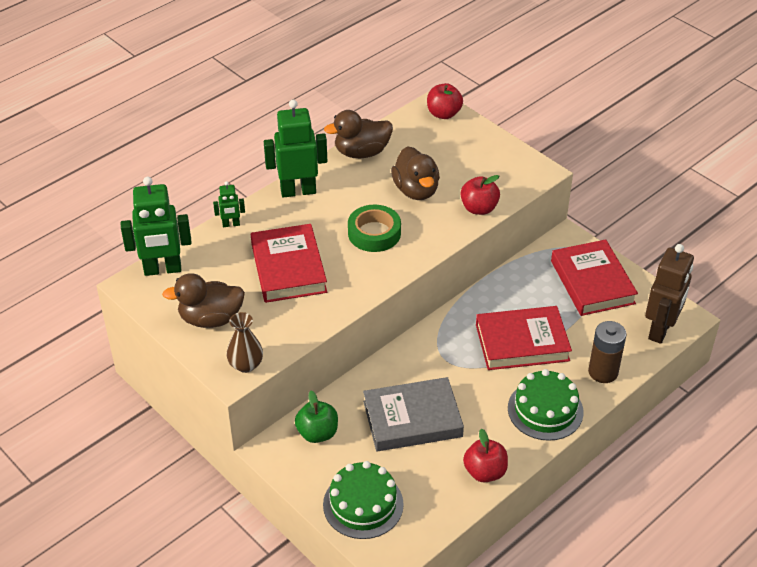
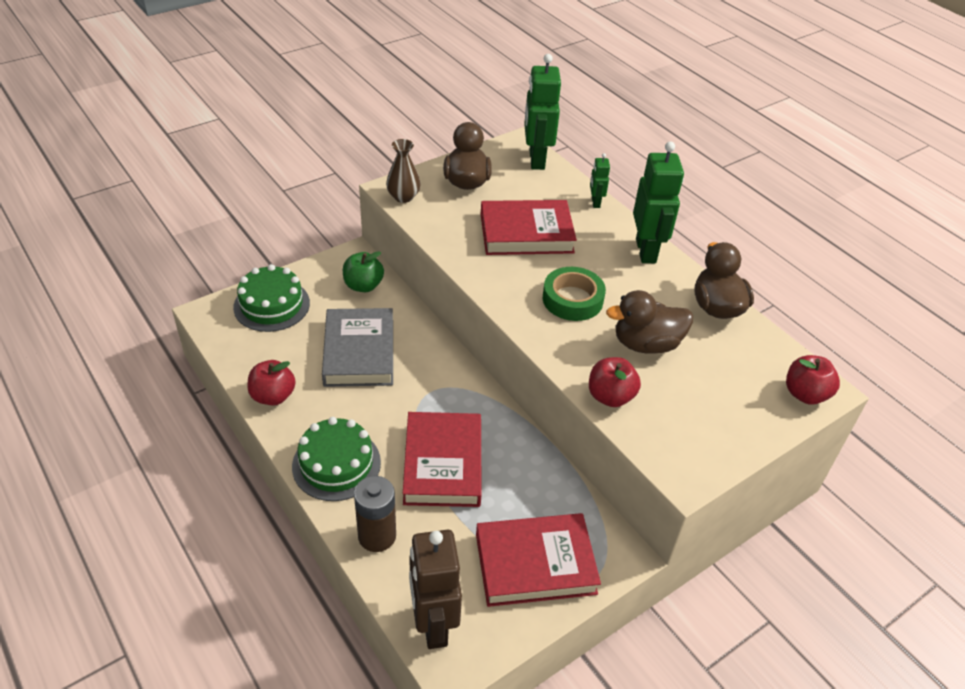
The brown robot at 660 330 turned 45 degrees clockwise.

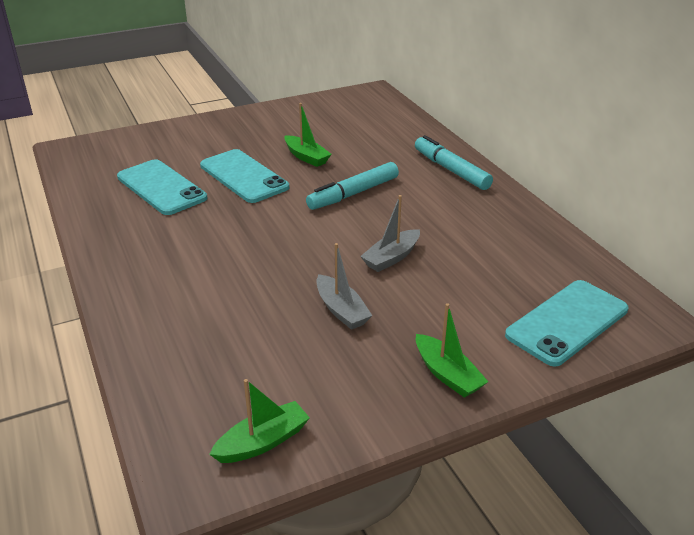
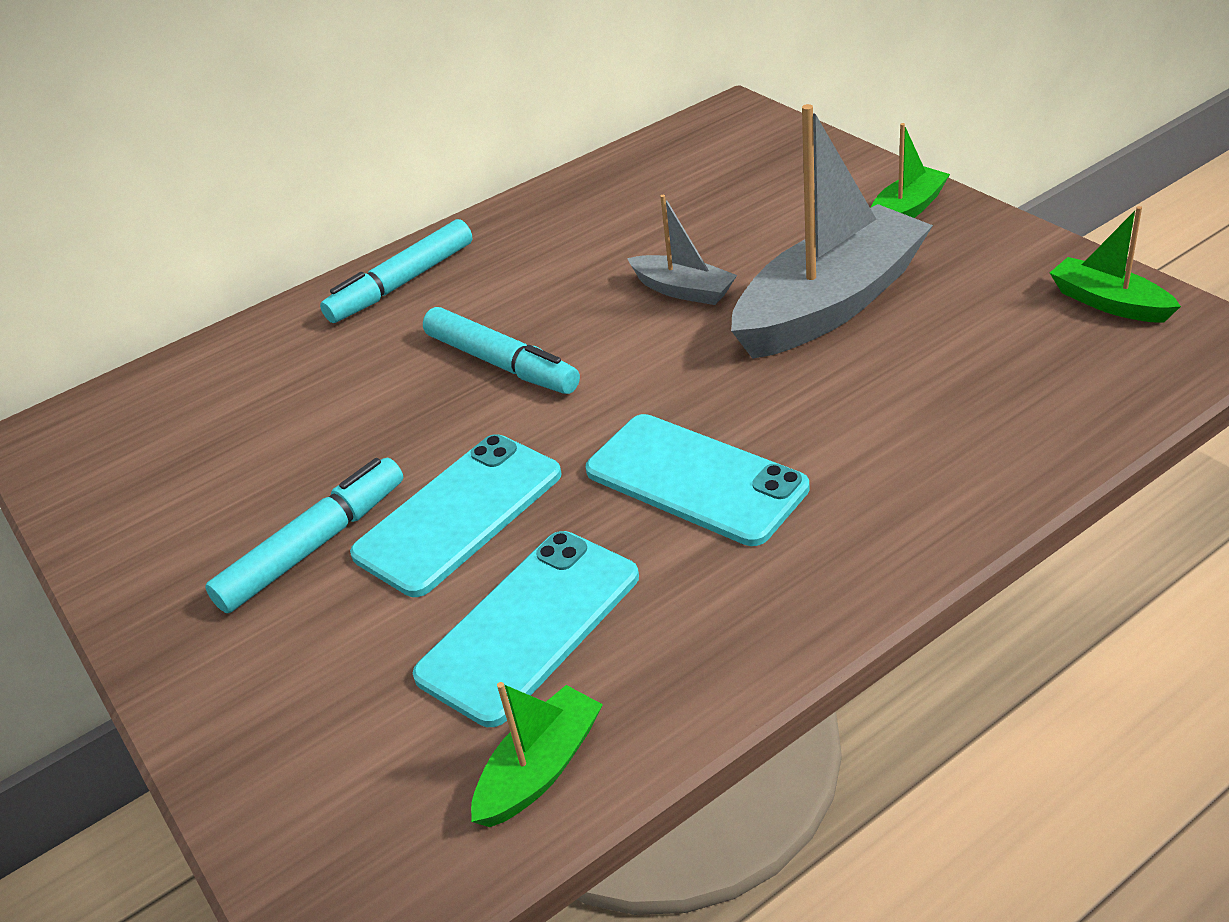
The green boat moved from 306 157 to 540 769. The grey boat at 341 310 changed to 2.07 times the size. The turquoise phone moved from 567 322 to 695 479. The turquoise marker at 314 546 appeared.

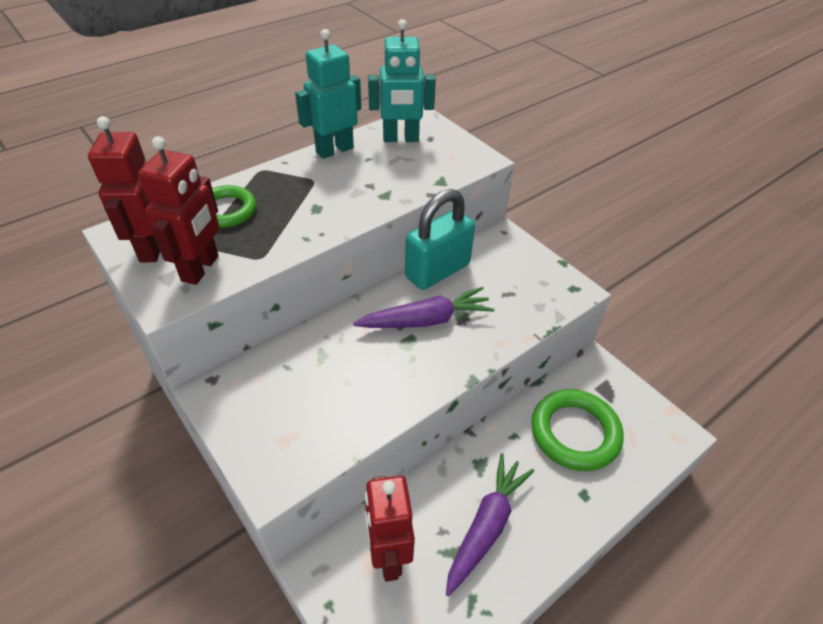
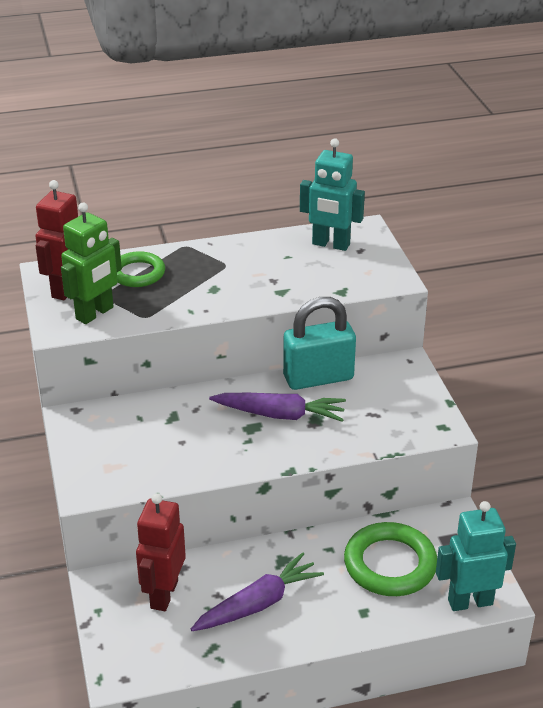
The red robot at 201 268 became the green robot at 95 313. The turquoise robot moved from 334 150 to 470 601.

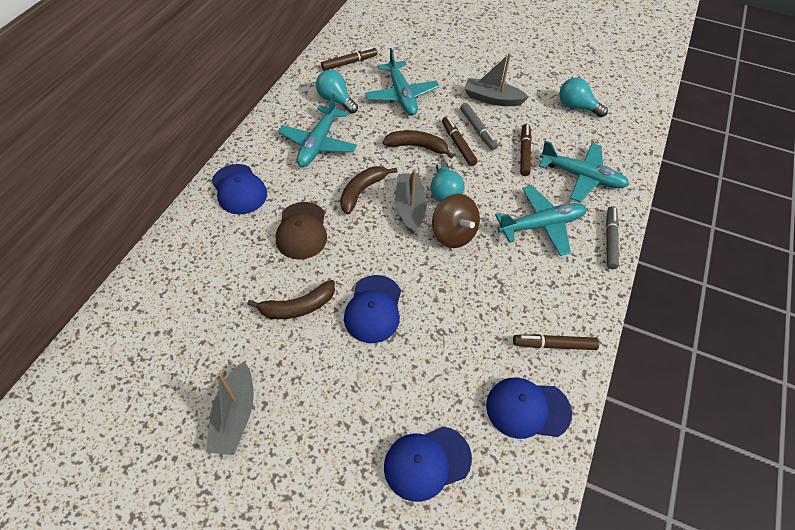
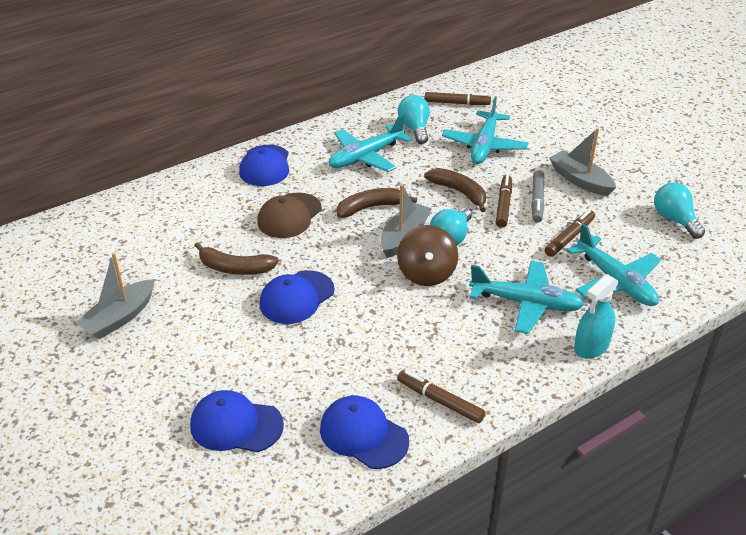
The grey marker at 610 240 was replaced by the turquoise spray bottle at 591 347.

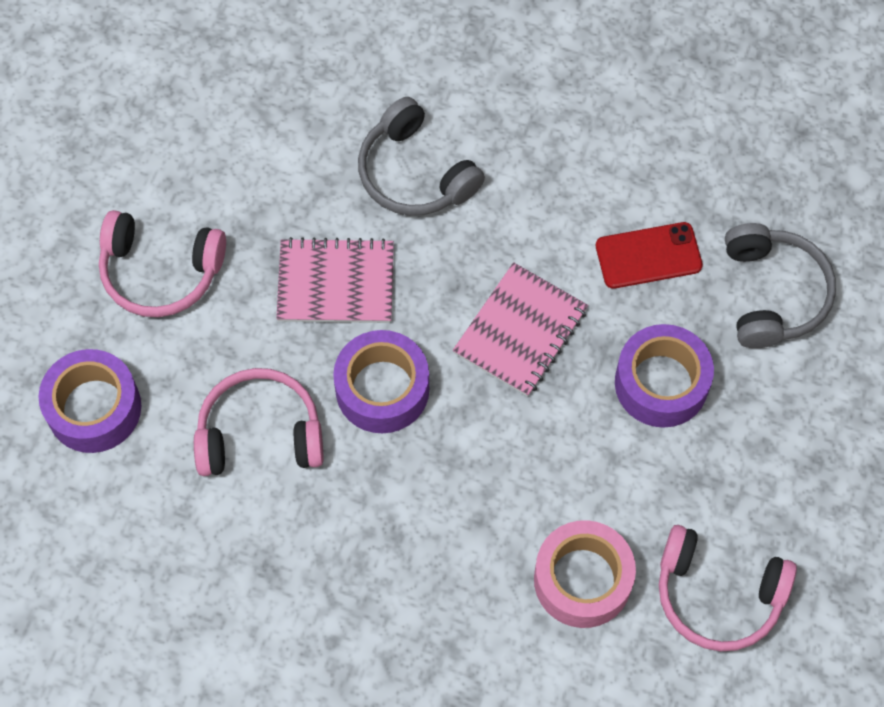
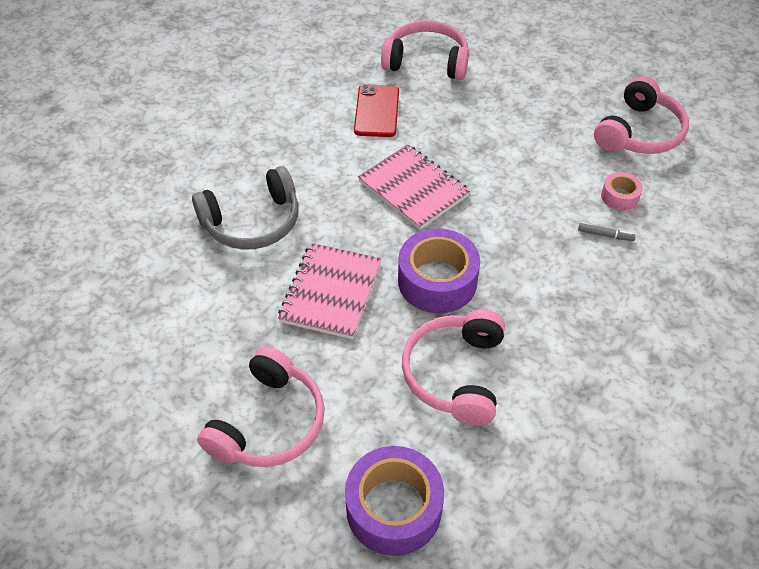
The pink tape at 582 580 changed to 0.51 times the size. The purple tape at 661 383 disappeared. The grey headphones at 773 293 became the pink headphones at 426 61. The grey marker at 605 235 appeared.

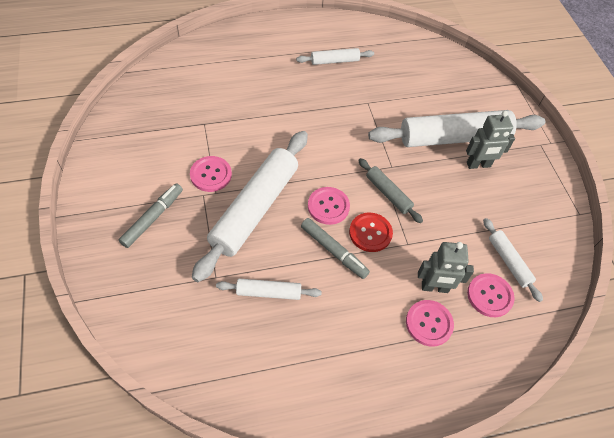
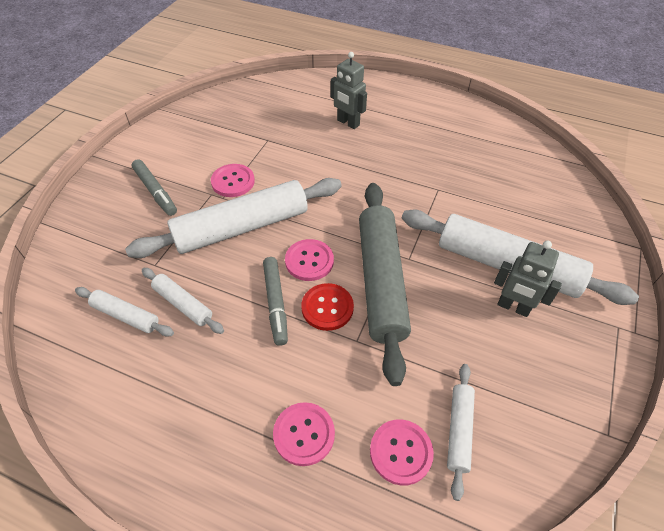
The grey marker at 153 218 turned 75 degrees clockwise. The white rolling pin moved from 335 61 to 126 316. The grey rolling pin at 388 194 changed to 2.09 times the size. The grey robot moved from 434 287 to 348 123.

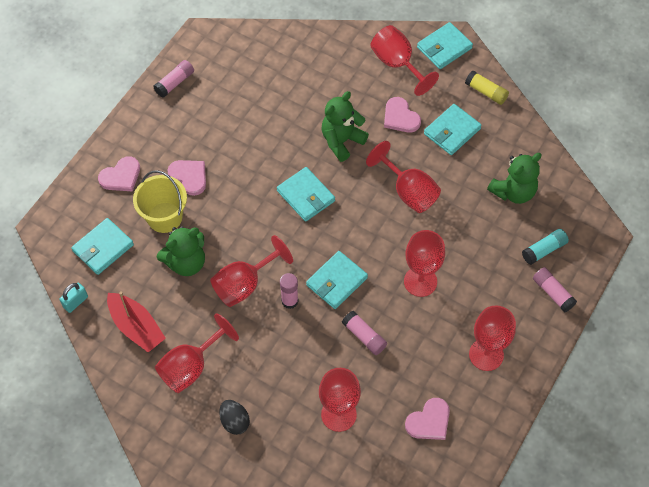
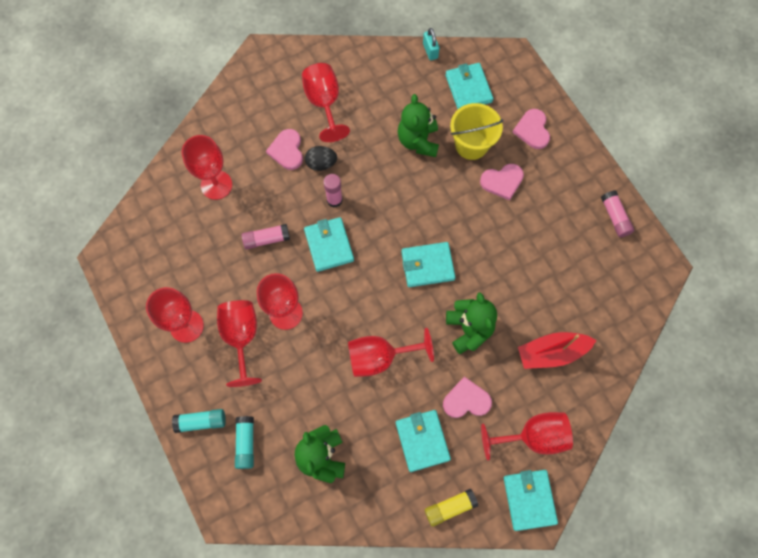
The red boat moved from 136 327 to 551 353. The red goblet moved from 245 284 to 241 337. The black egg moved from 235 421 to 321 164. The pink heart moved from 429 421 to 287 150. The pink glue stick at 552 293 became the turquoise glue stick at 201 422.

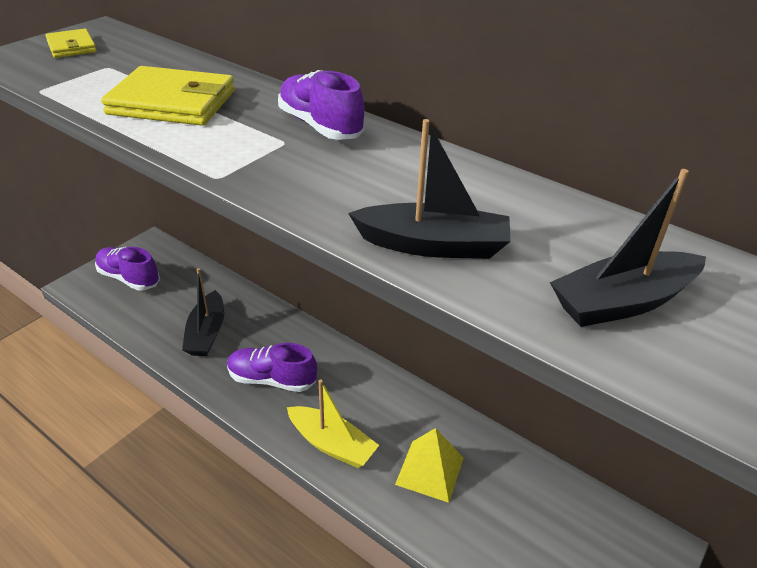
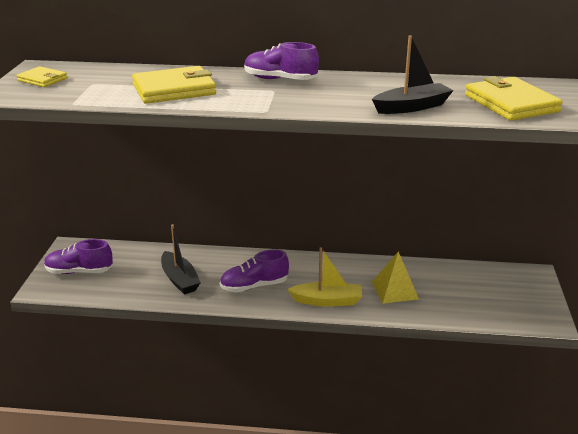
The black boat at 622 302 was replaced by the yellow wallet at 511 103.

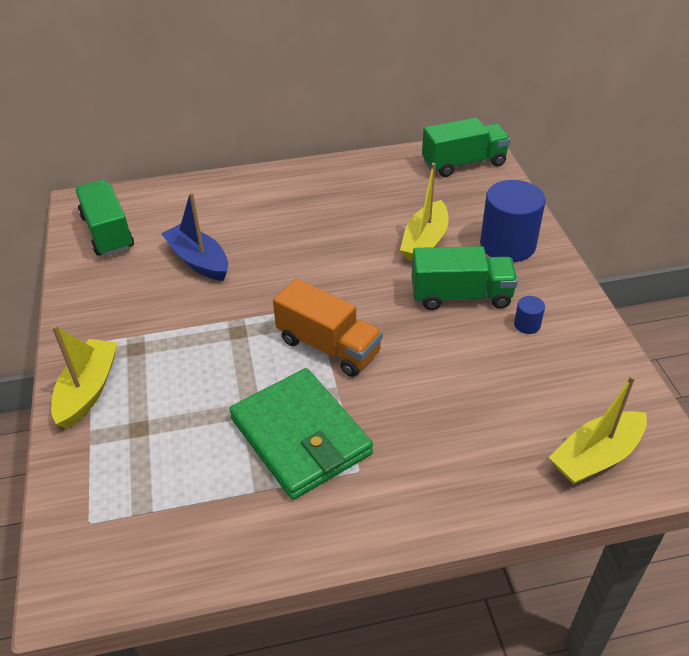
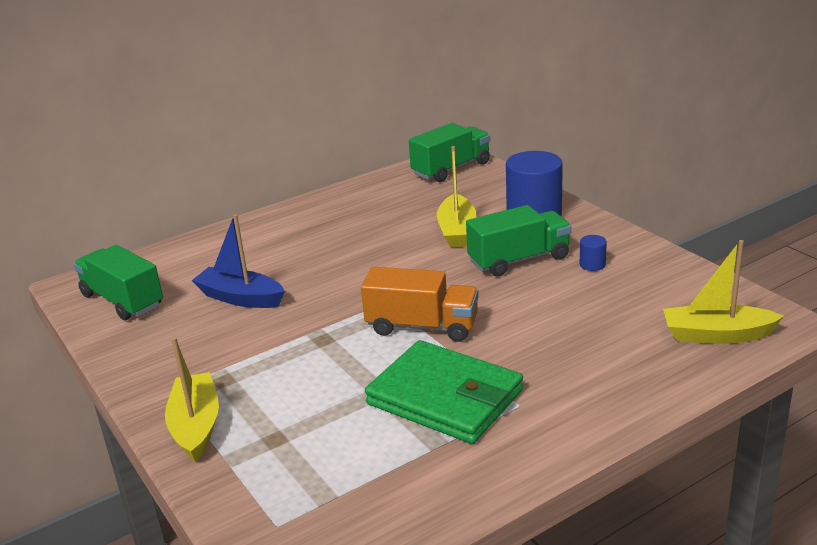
The yellow boat at 596 456 turned 60 degrees clockwise.

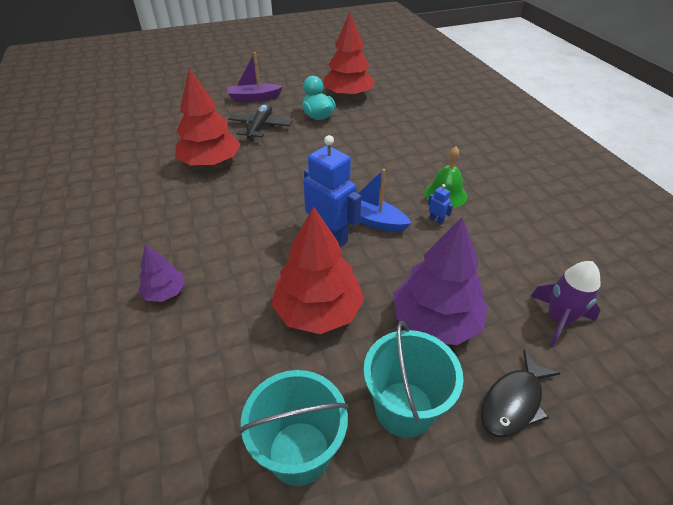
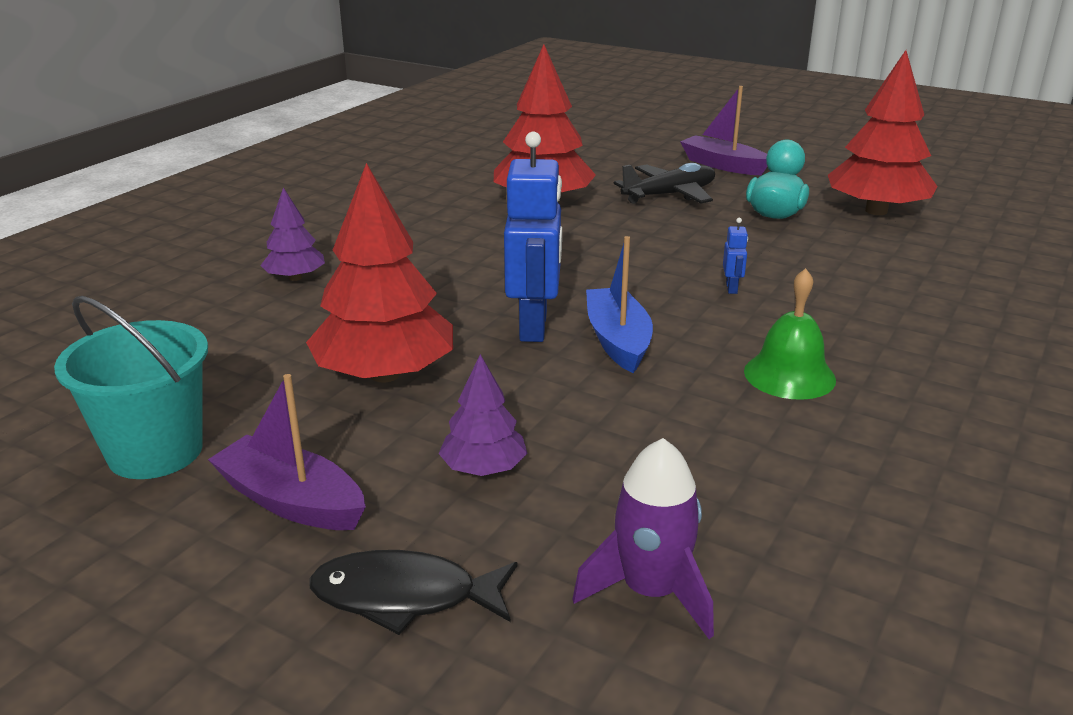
The turquoise bucket at 404 408 was replaced by the purple boat at 291 501. The purple tree at 435 321 changed to 0.52 times the size. The blue robot moved from 436 220 to 731 288.

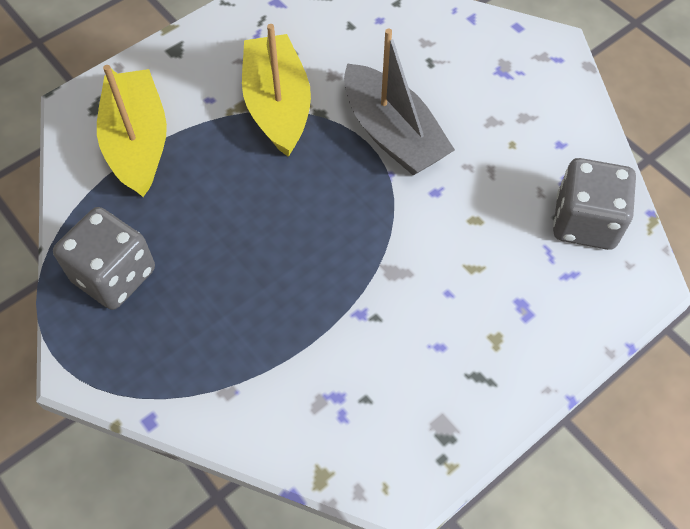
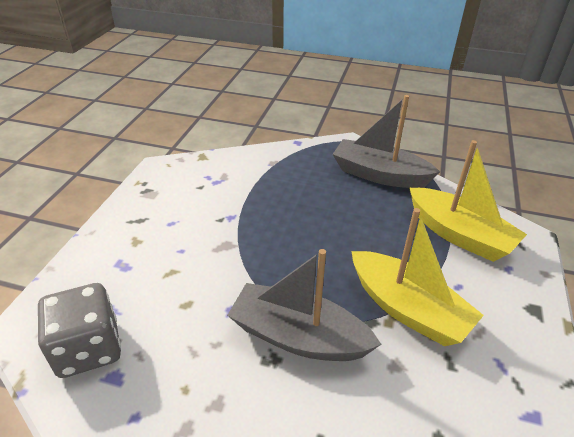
The grey dice at 114 275 was replaced by the grey boat at 379 175.

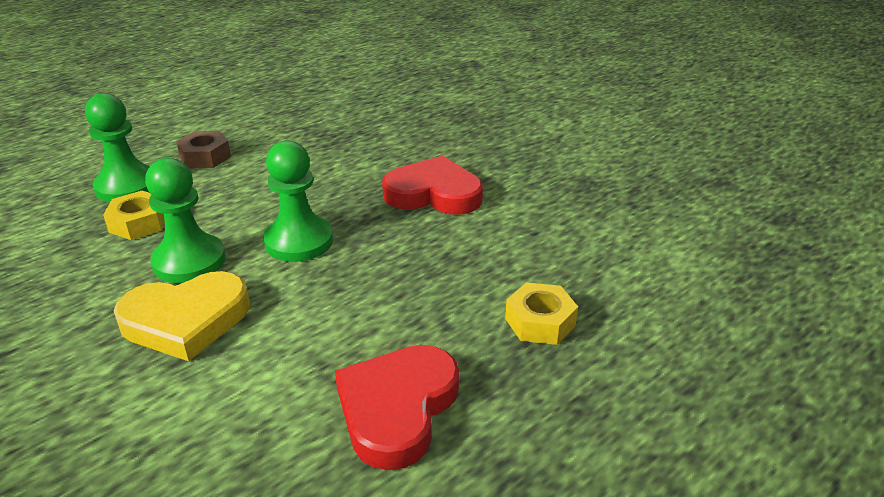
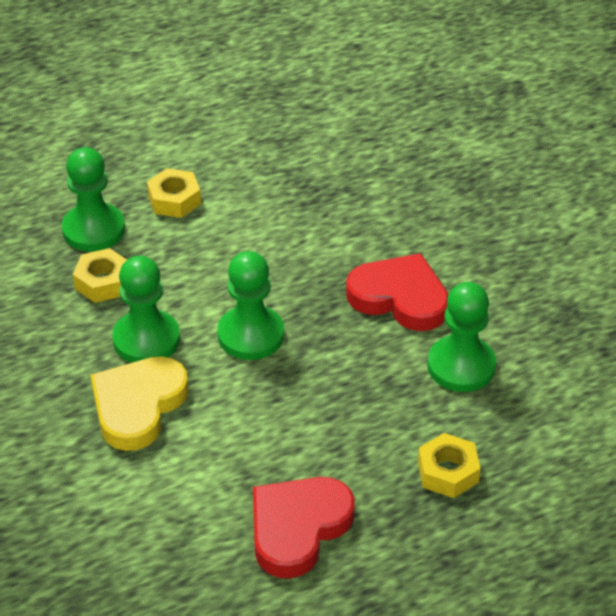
The yellow heart at 186 320 turned 120 degrees clockwise. The brown nut at 205 157 became the yellow nut at 174 200. The green pawn at 461 366 appeared.

